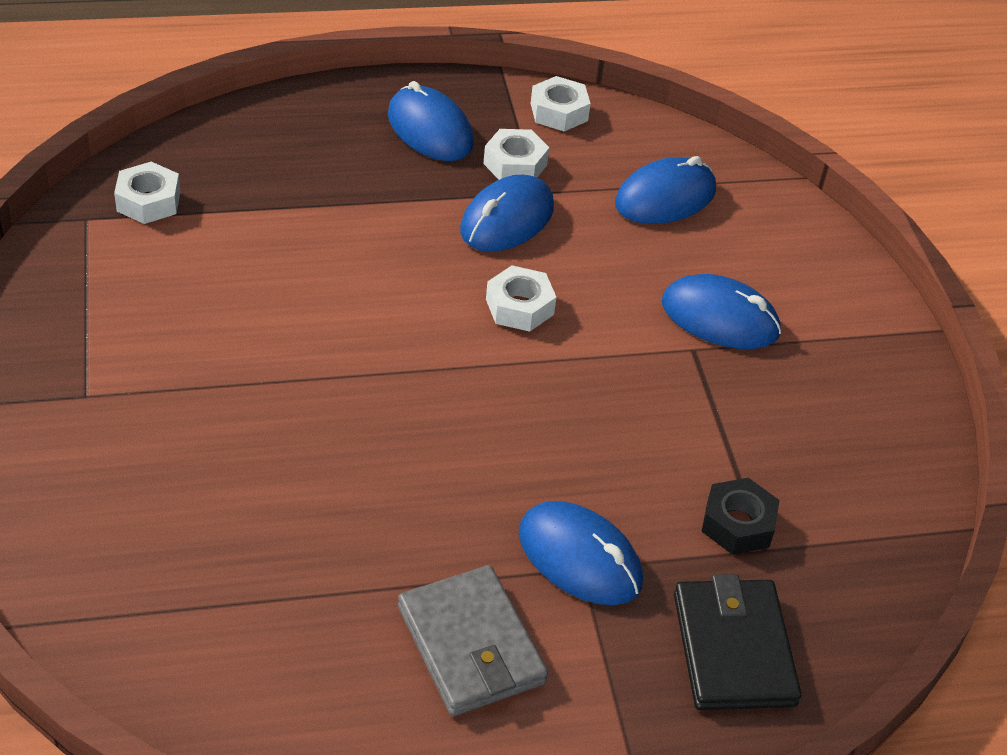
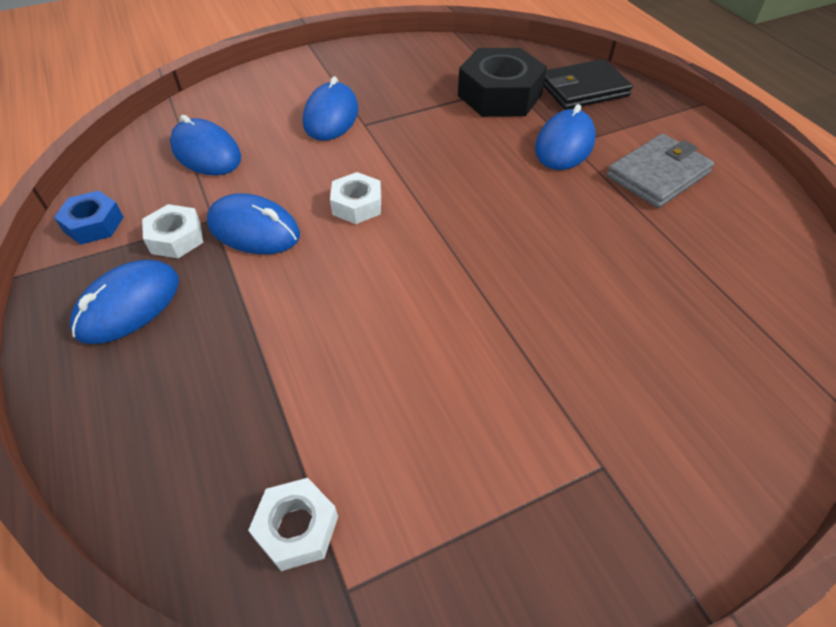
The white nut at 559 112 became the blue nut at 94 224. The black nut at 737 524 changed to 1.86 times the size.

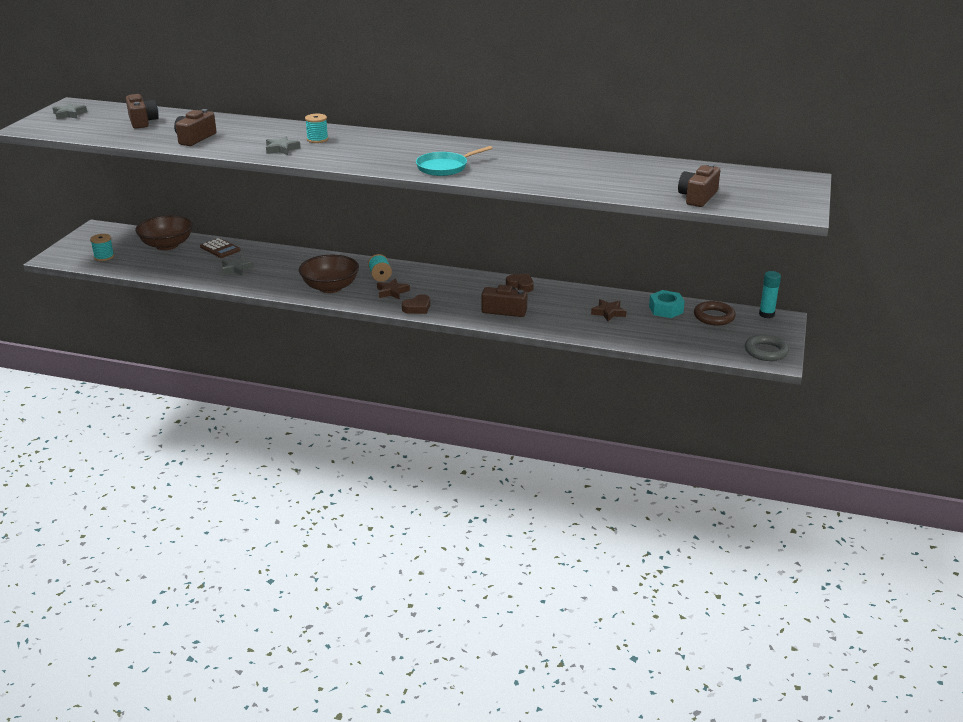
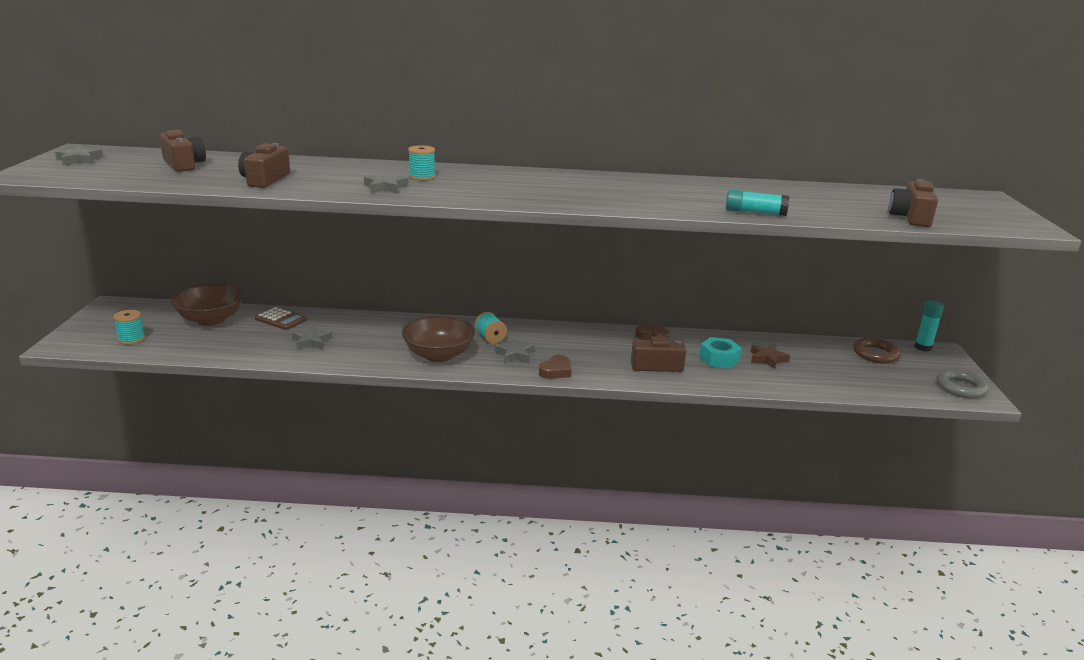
The brown star at 392 292 became the grey star at 515 354. The turquoise pan at 444 167 disappeared. The turquoise nut moved from 666 309 to 719 359. The turquoise glue stick at 755 212 appeared.

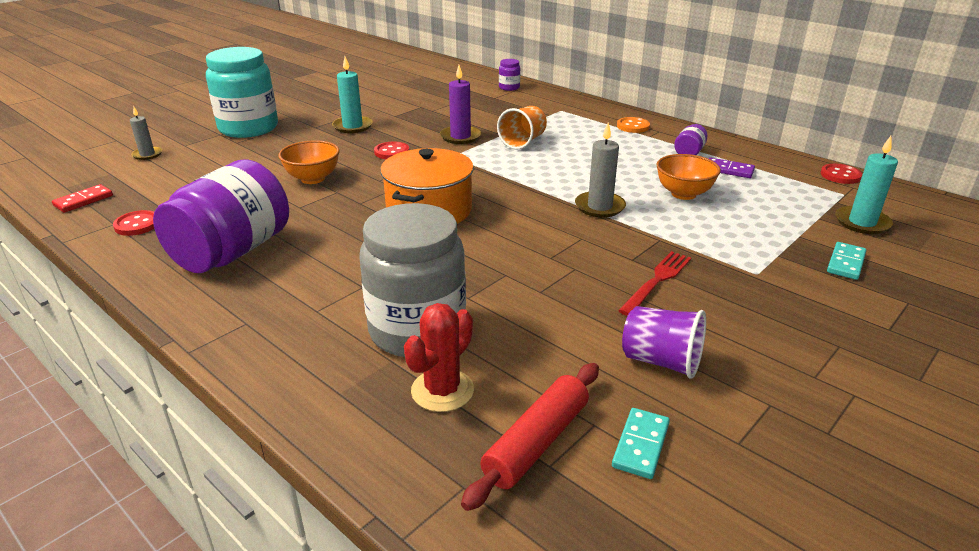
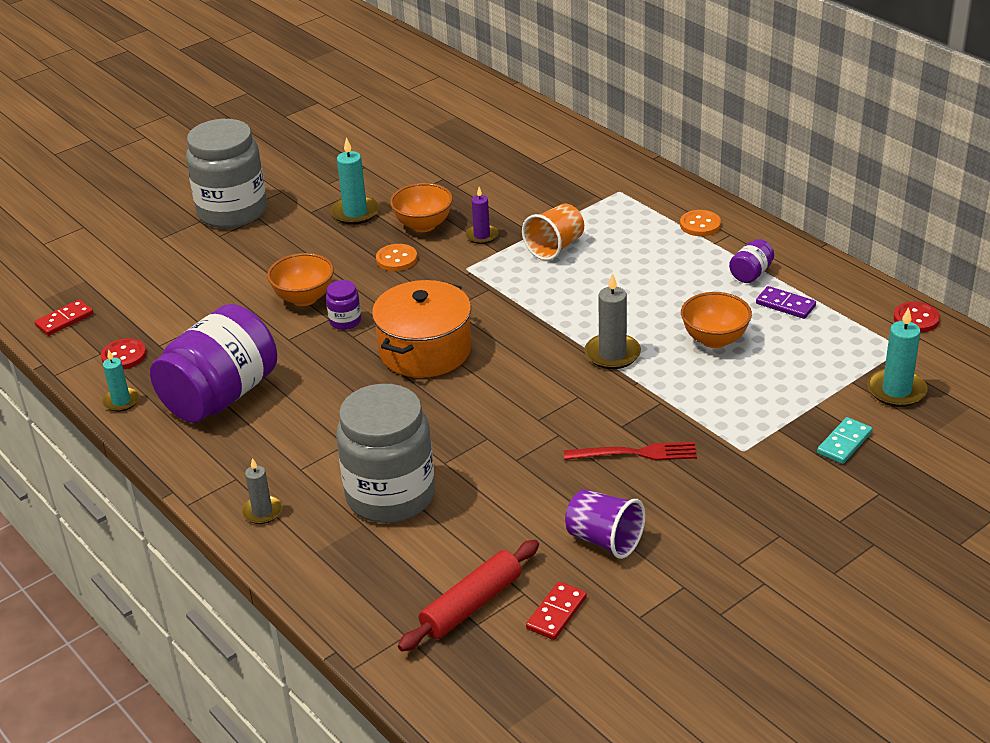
The grey candle moved from 147 154 to 262 511. The turquoise jar at 248 128 became the grey jar at 232 212. The red button at 392 152 became the orange button at 396 259. The red cactus at 442 390 disappeared. The purple candle at 460 137 changed to 0.65 times the size. The purple jar moved from 509 87 to 345 321. The turquoise domino at 641 445 became the red domino at 556 613. The red fork at 657 280 turned 45 degrees clockwise. The turquoise candle at 121 401 appeared. The orange bowl at 423 225 appeared.

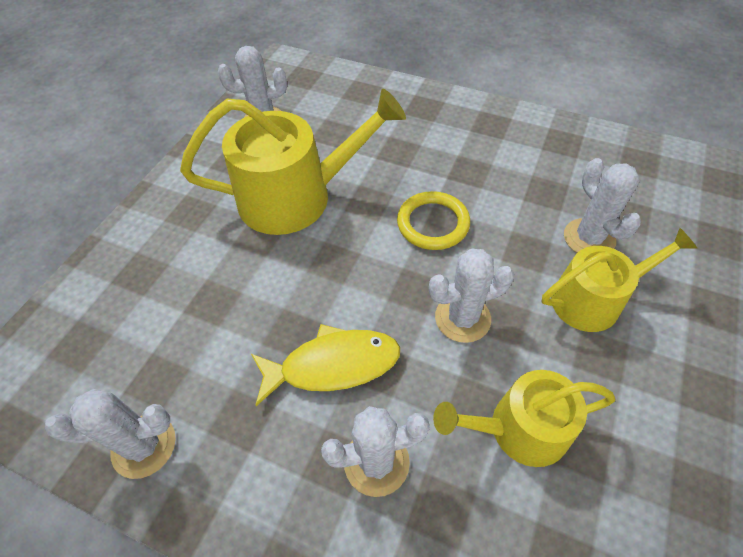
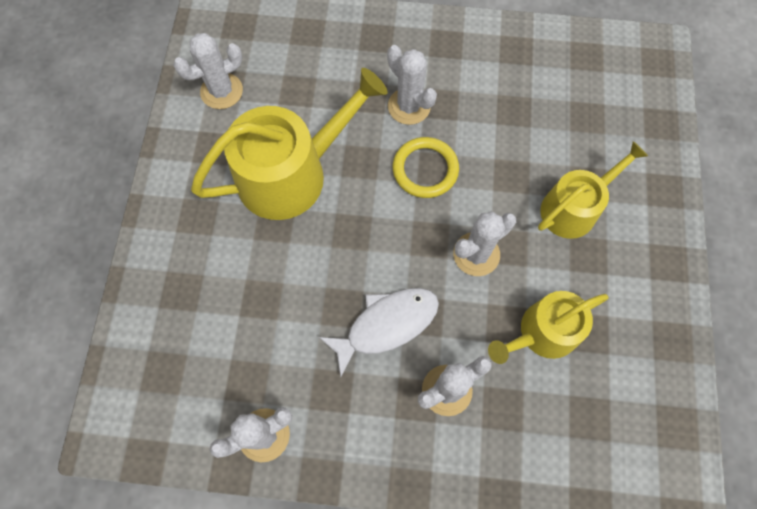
The yellow fish at 333 365 became the white fish at 386 325. The white cactus moved from 589 238 to 409 106.

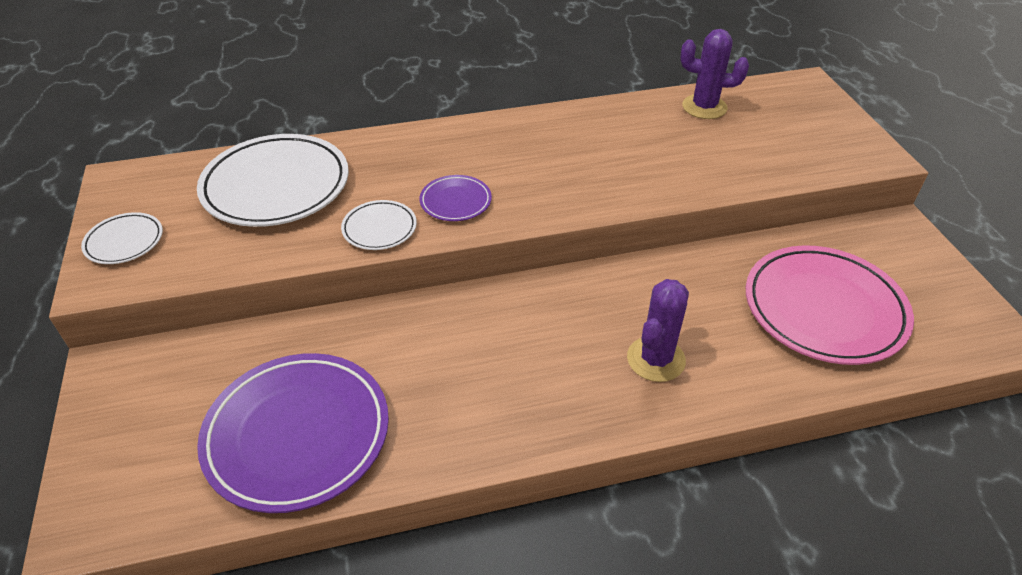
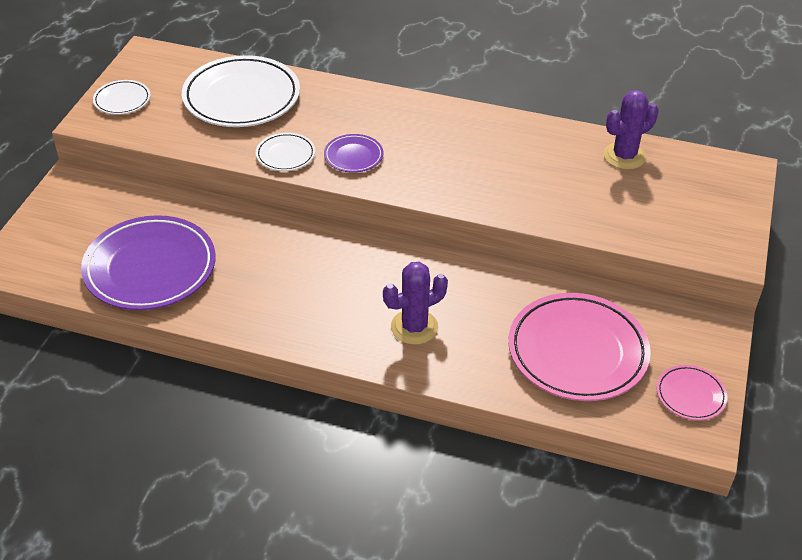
The purple cactus at 704 107 turned 75 degrees counterclockwise. The pink plate at 690 395 appeared.

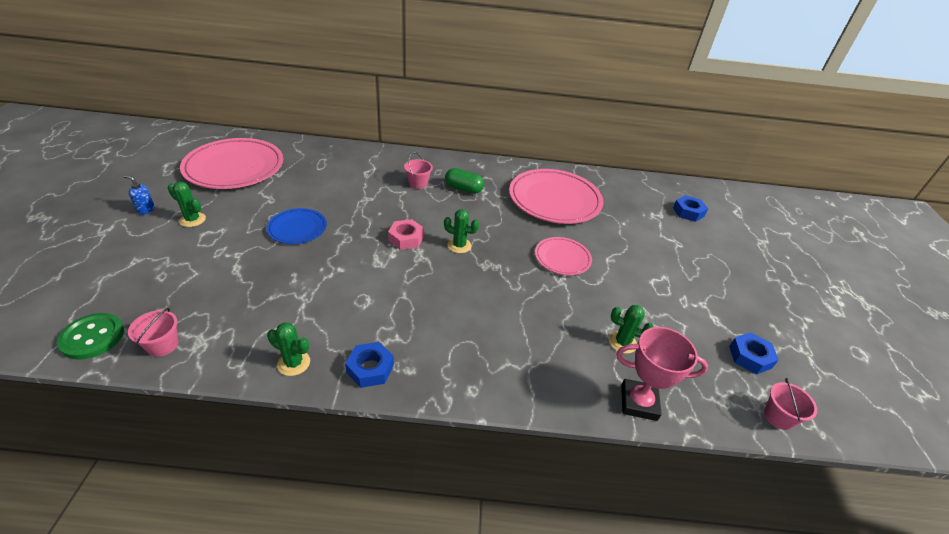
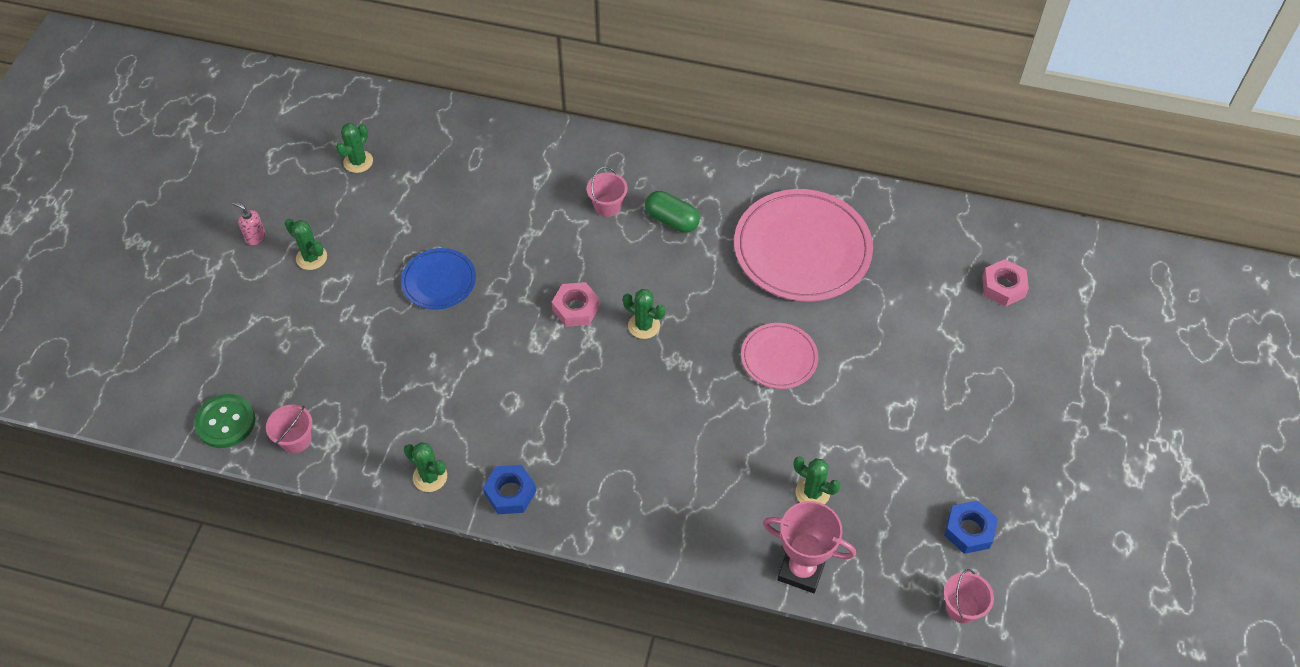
The blue soap dispenser at 146 210 became the pink soap dispenser at 255 237. The pink plate at 234 167 was replaced by the green cactus at 358 162. The blue nut at 688 212 became the pink nut at 1003 287.

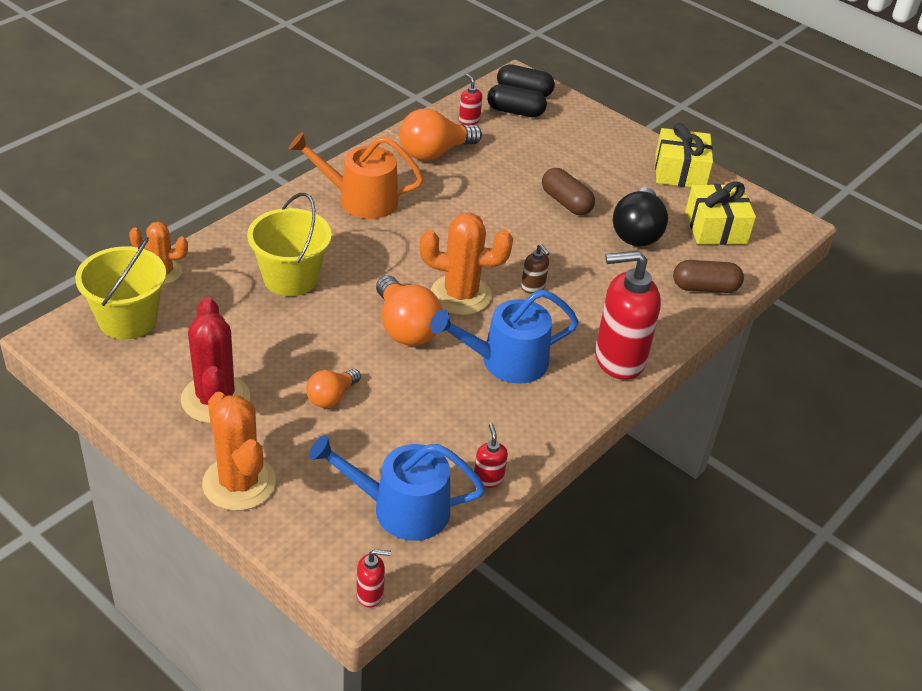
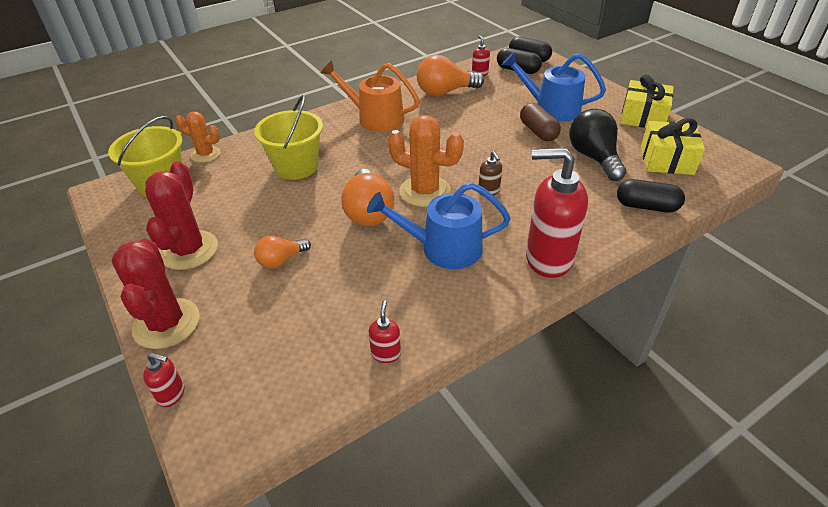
The orange cactus at 239 483 became the red cactus at 166 323. The blue watering can moved from 401 509 to 551 109. The red soap dispenser moved from 370 594 to 172 394. The black light bulb at 637 232 turned 135 degrees clockwise. The brown capsule at 705 288 became the black capsule at 646 206.

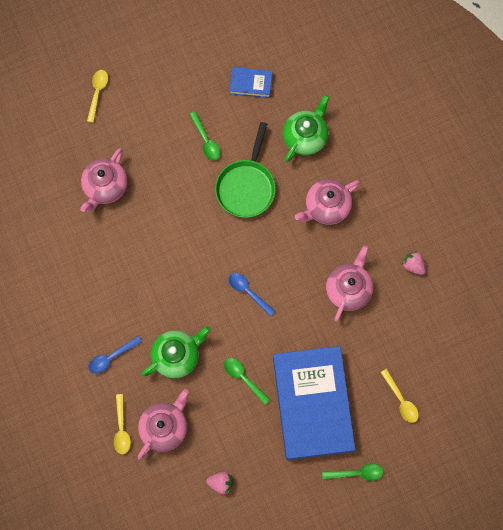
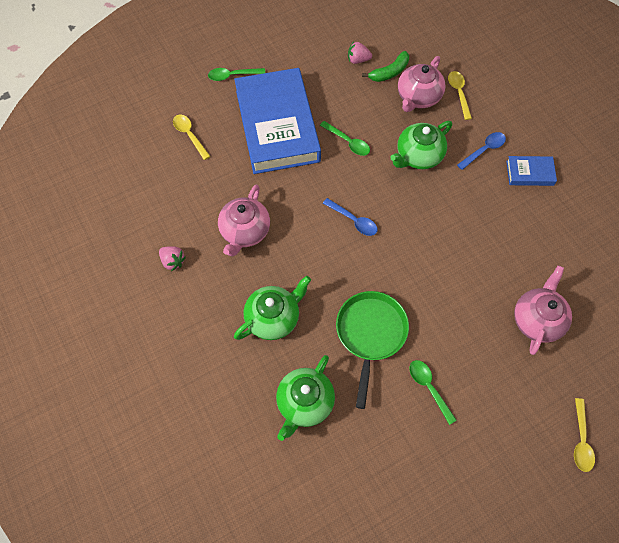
The blue book moved from 250 84 to 529 173. The pink teapot at 326 207 became the green teapot at 273 318. The green banana at 389 72 appeared.

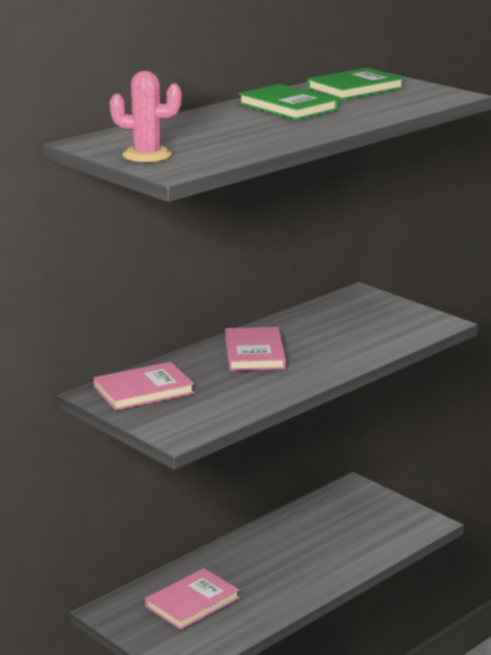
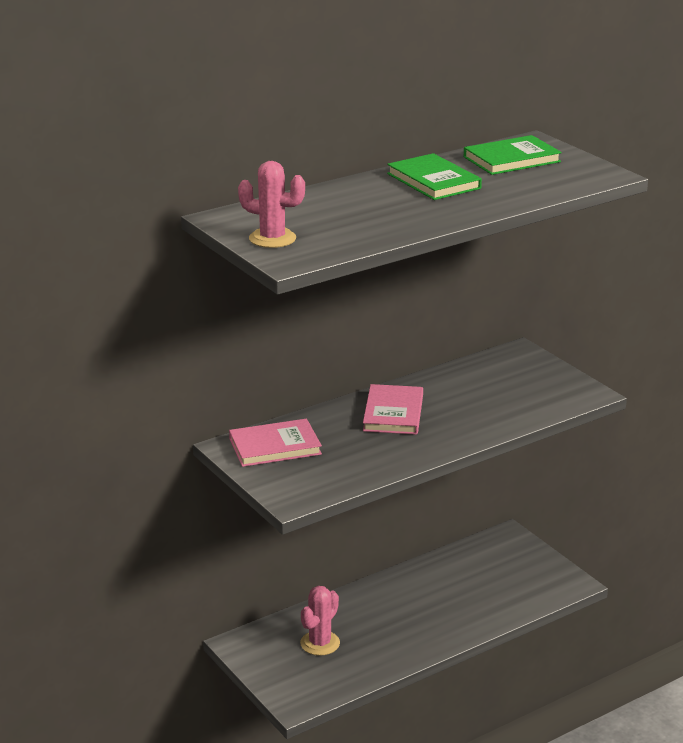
The pink book at 192 602 was replaced by the pink cactus at 320 643.

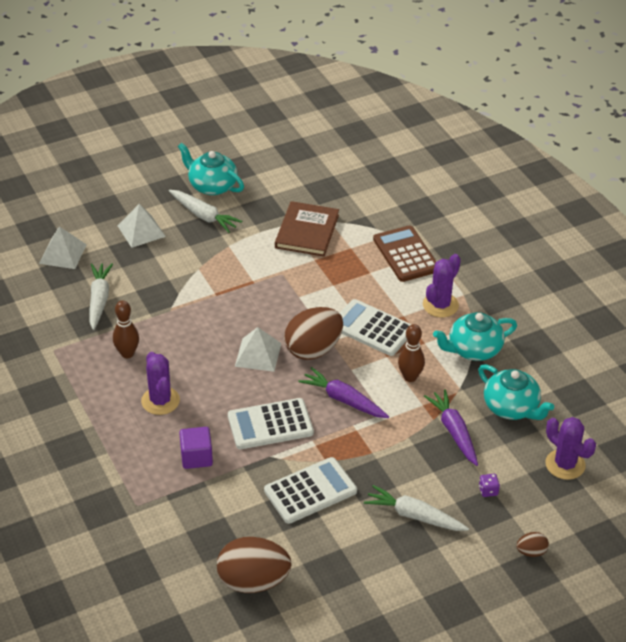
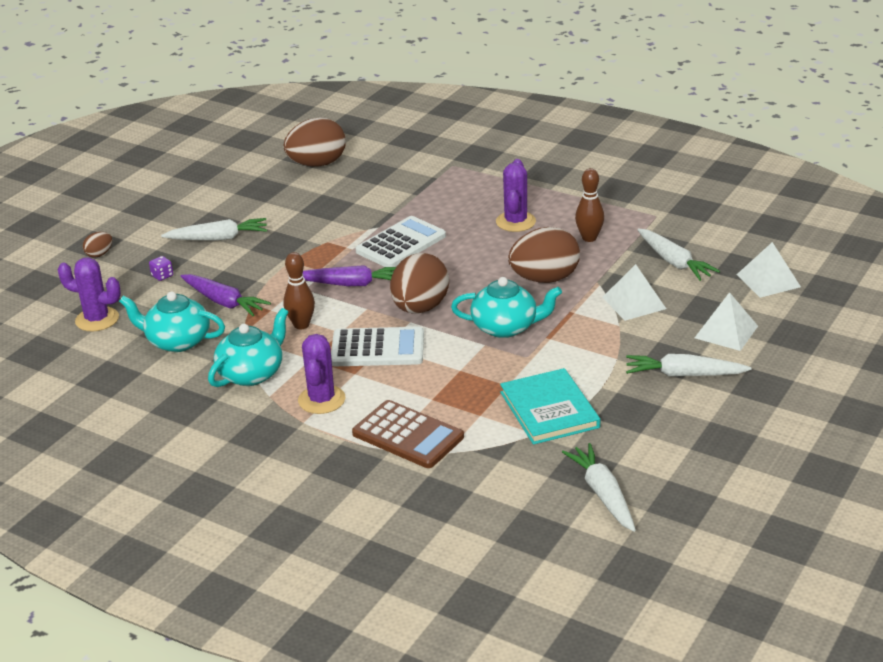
The purple cactus at 160 401 turned 60 degrees clockwise. The turquoise teapot moved from 212 186 to 506 327. The purple cube at 196 457 disappeared. The white pyramid moved from 258 354 to 634 303. The white calculator at 310 491 disappeared. The brown book at 307 231 became the turquoise book at 549 410. The brown egg at 544 279 appeared. The white carrot at 603 494 appeared.

